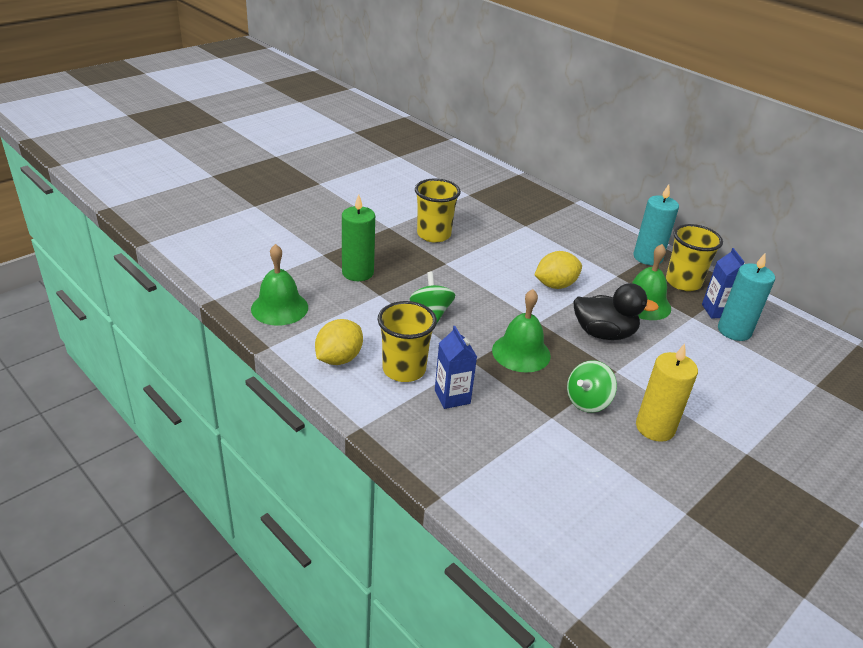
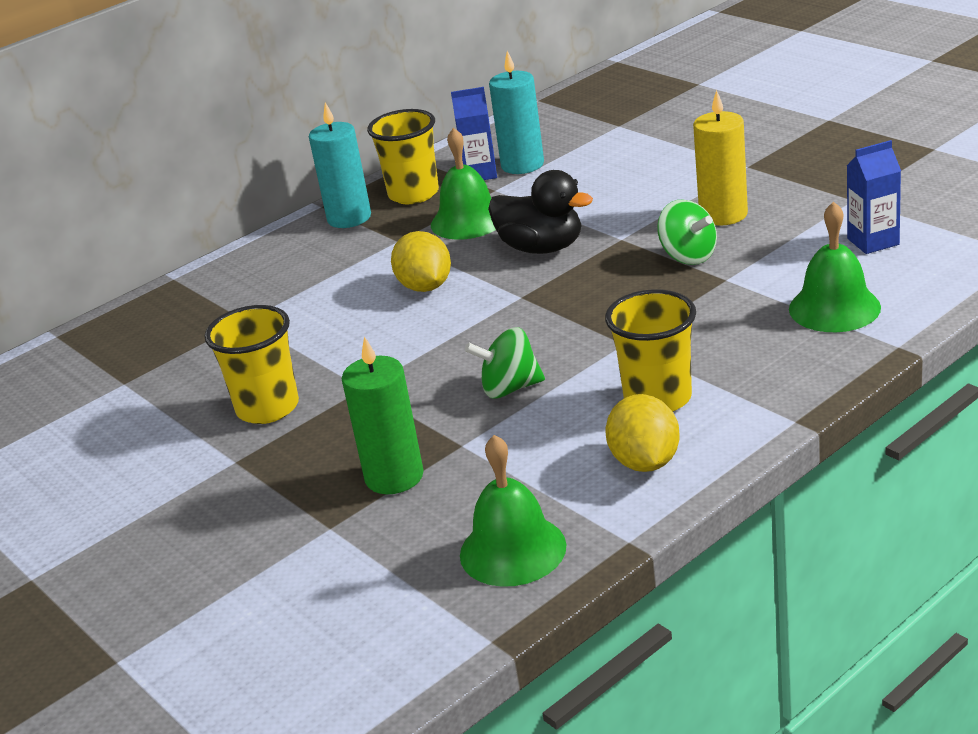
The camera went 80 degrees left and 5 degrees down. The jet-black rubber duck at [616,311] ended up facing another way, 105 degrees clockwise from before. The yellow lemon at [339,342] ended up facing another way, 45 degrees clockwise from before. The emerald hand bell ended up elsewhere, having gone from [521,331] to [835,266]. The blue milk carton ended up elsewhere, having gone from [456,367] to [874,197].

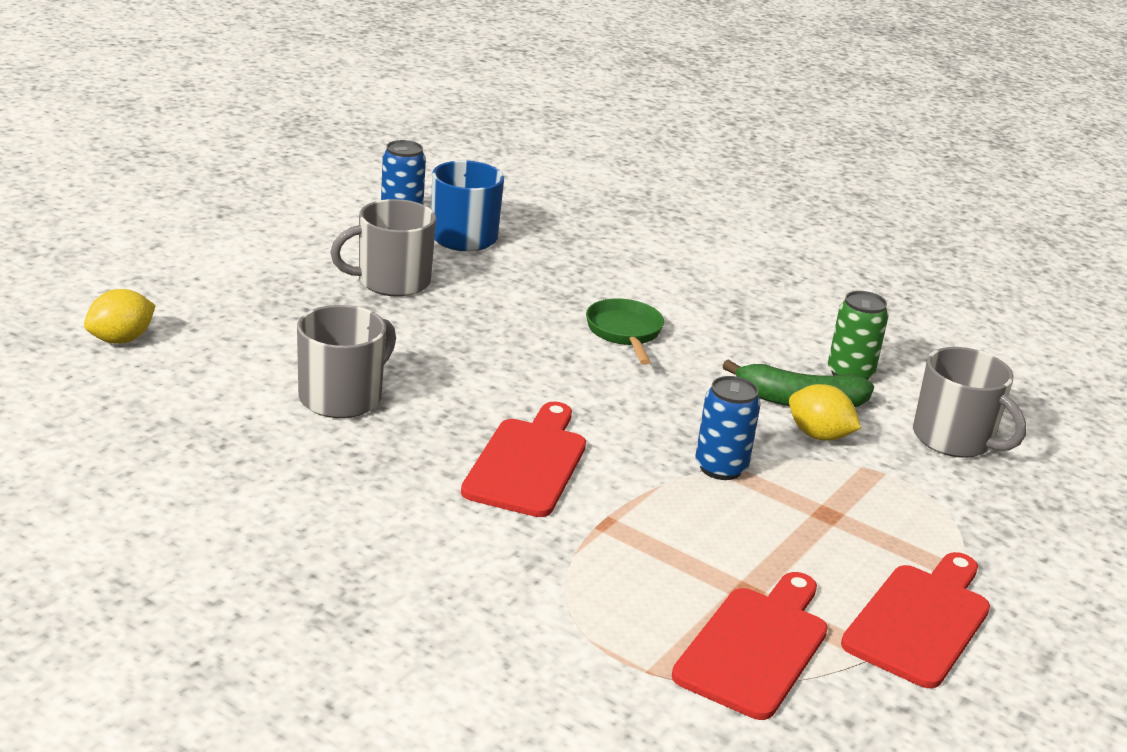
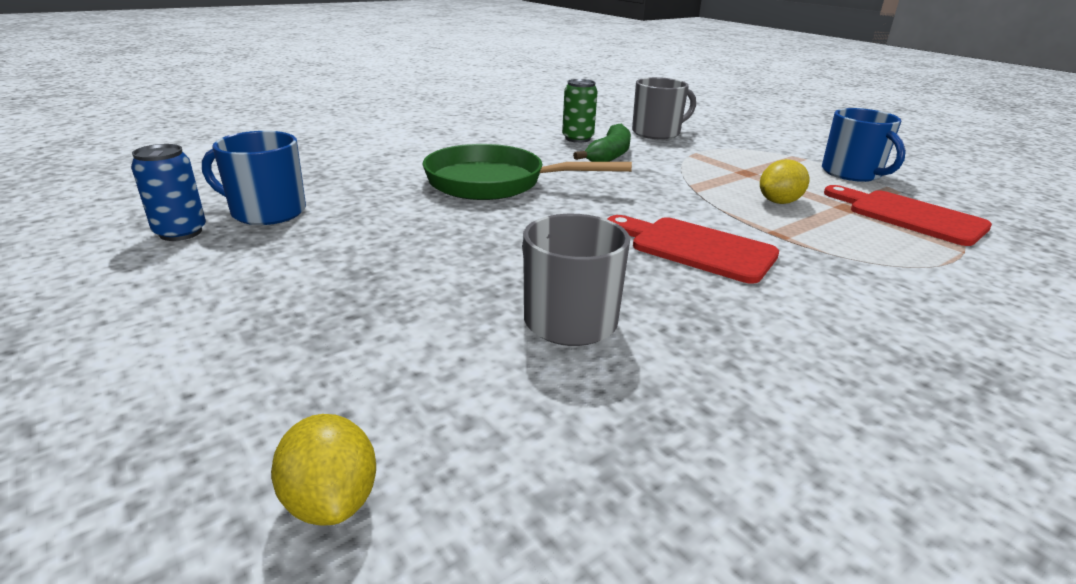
The camera went 70 degrees left and 0 degrees up. The size of the emerald skillet at [625,331] changed by a factor of 1.80. The yellow lemon ended up elsewhere, having gone from [825,412] to [784,181]. Where the red bread board stood at [915,620], the blue mug came to stand at [864,145]. The second view lost the gray mug at [383,248]. The second view lost the blue soda can at [728,428].

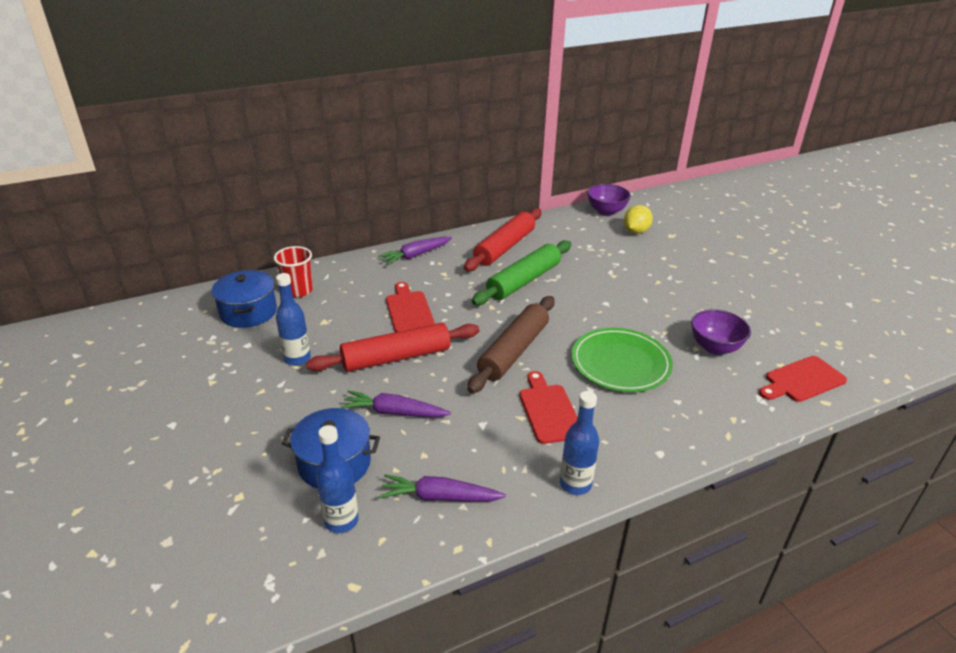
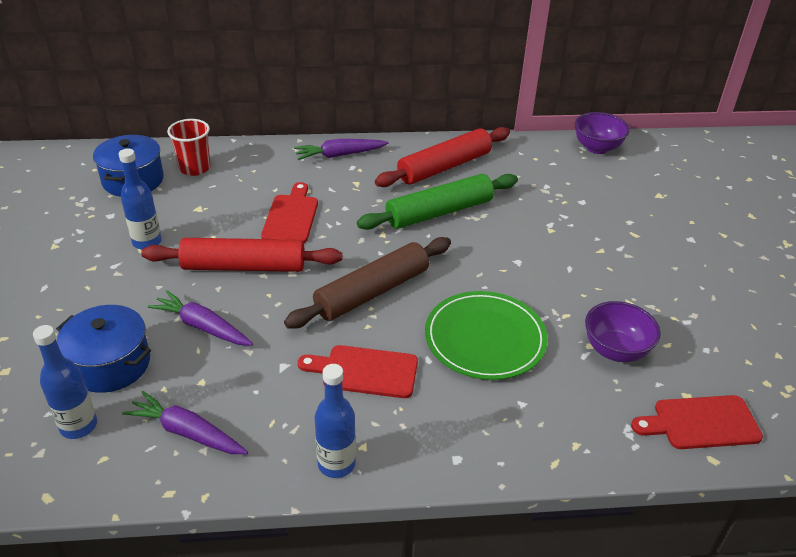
The camera went 20 degrees right and 5 degrees up. The red bread board at [549,407] ended up facing another way, 90 degrees counterclockwise from before. The second view lost the yellow lemon at [638,219].

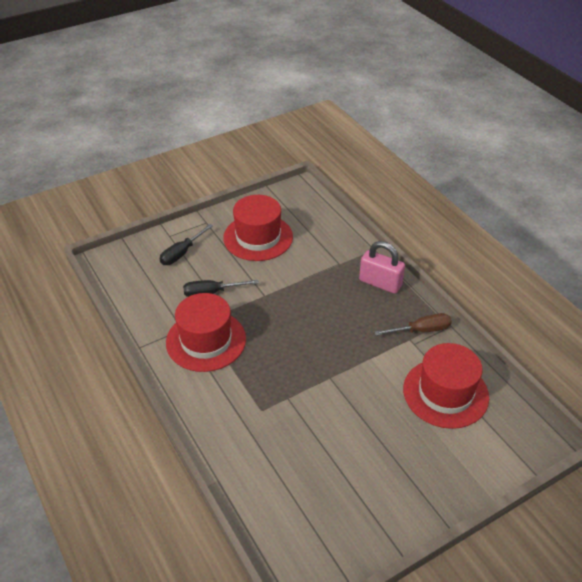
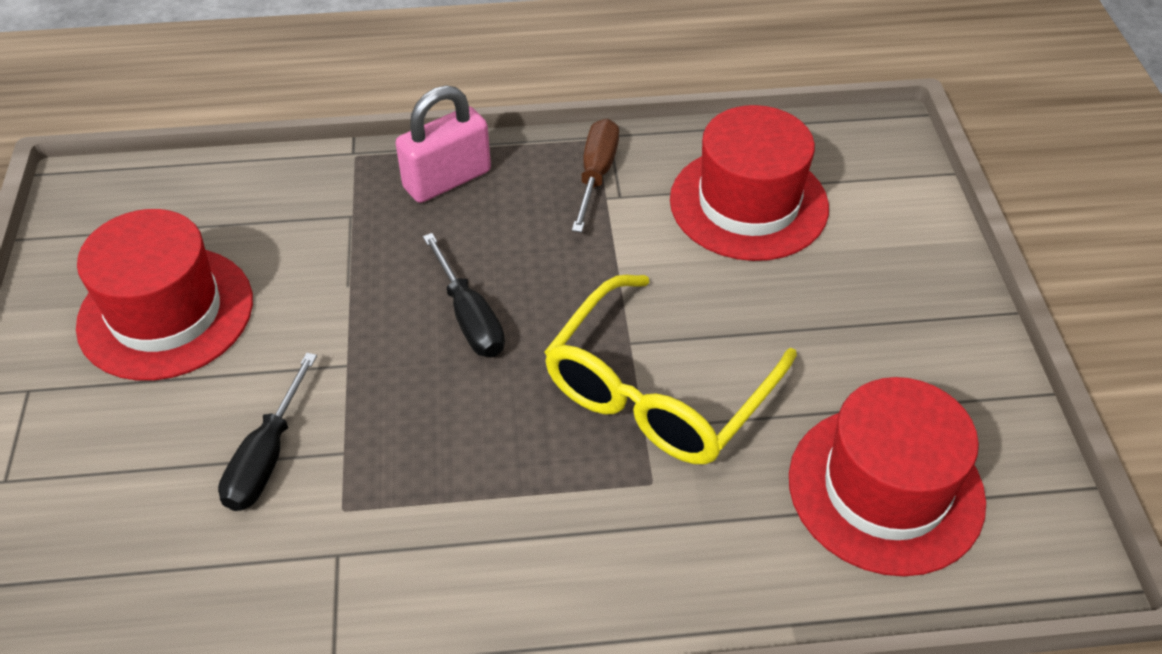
The camera went 65 degrees left and 5 degrees up. The jet-black hand screwdriver ended up elsewhere, having gone from [186,244] to [464,295]. The second view gained the yellow spectacles at [670,369]. The red hat ended up elsewhere, having gone from [206,332] to [887,476].

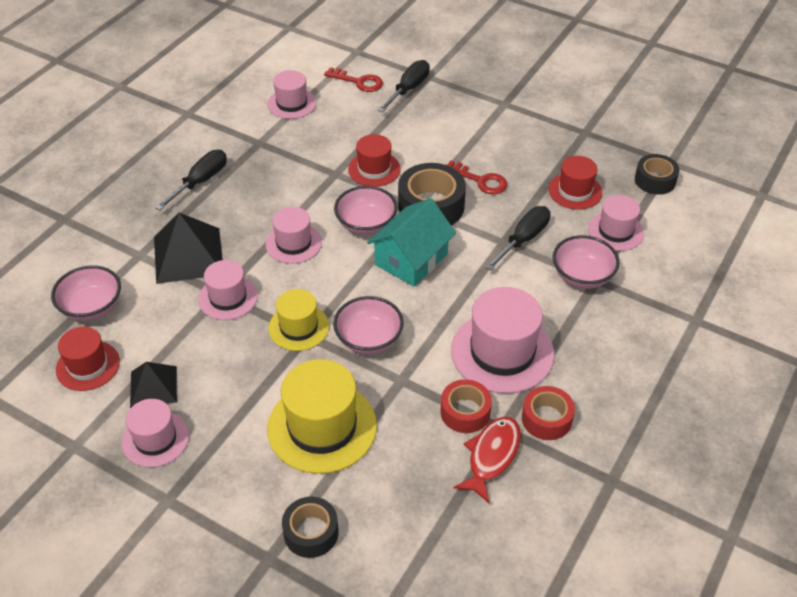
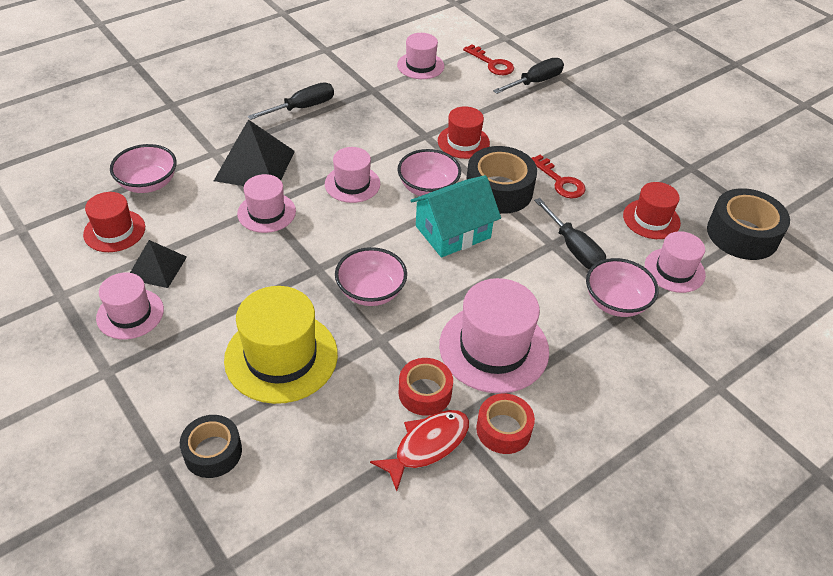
The camera went 20 degrees right and 0 degrees up. The jet-black hand screwdriver at [517,238] ended up facing another way, 90 degrees clockwise from before. The size of the jet-black roll of tape at [657,174] changed by a factor of 1.59. The second view lost the yellow hat at [298,320].

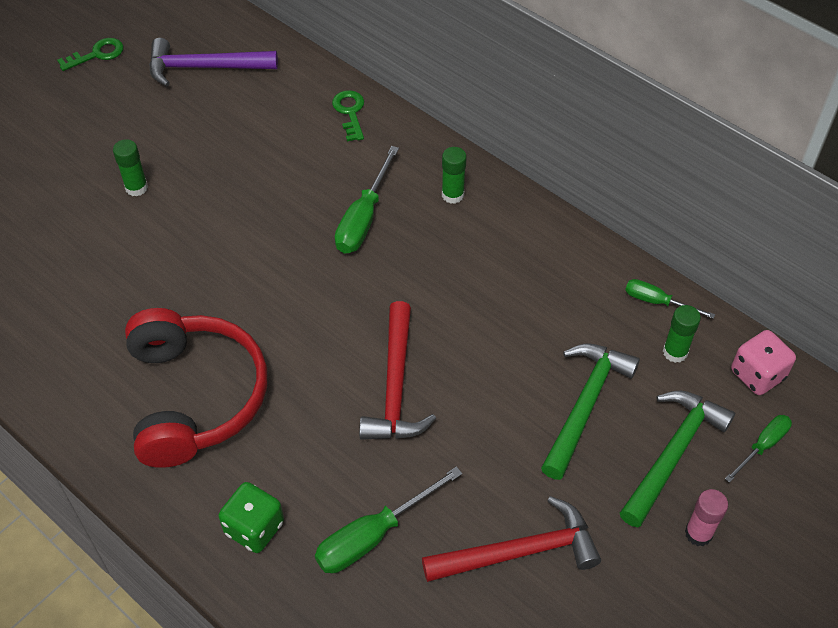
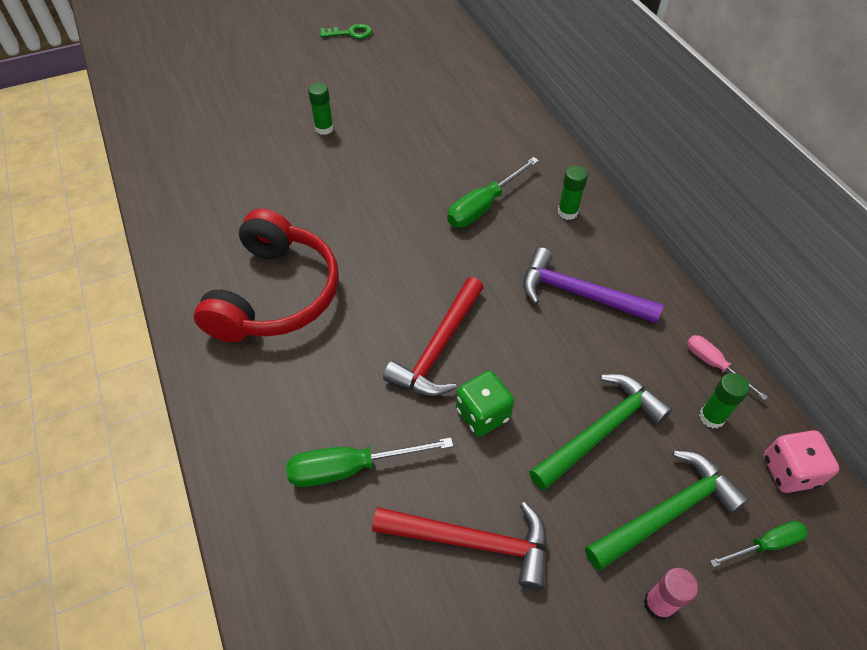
The camera went 25 degrees right and 0 degrees up. The emerald game die ended up elsewhere, having gone from [251,517] to [485,403]. The purple claw hammer ended up elsewhere, having gone from [213,62] to [593,286]. What was the emerald hand screwdriver at [670,299] turned into the pink hand screwdriver at [727,367]. The second view lost the emerald key at [348,115].

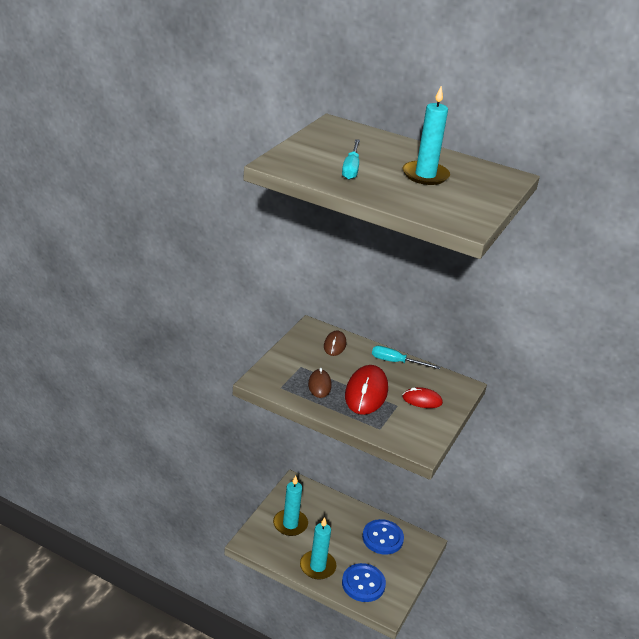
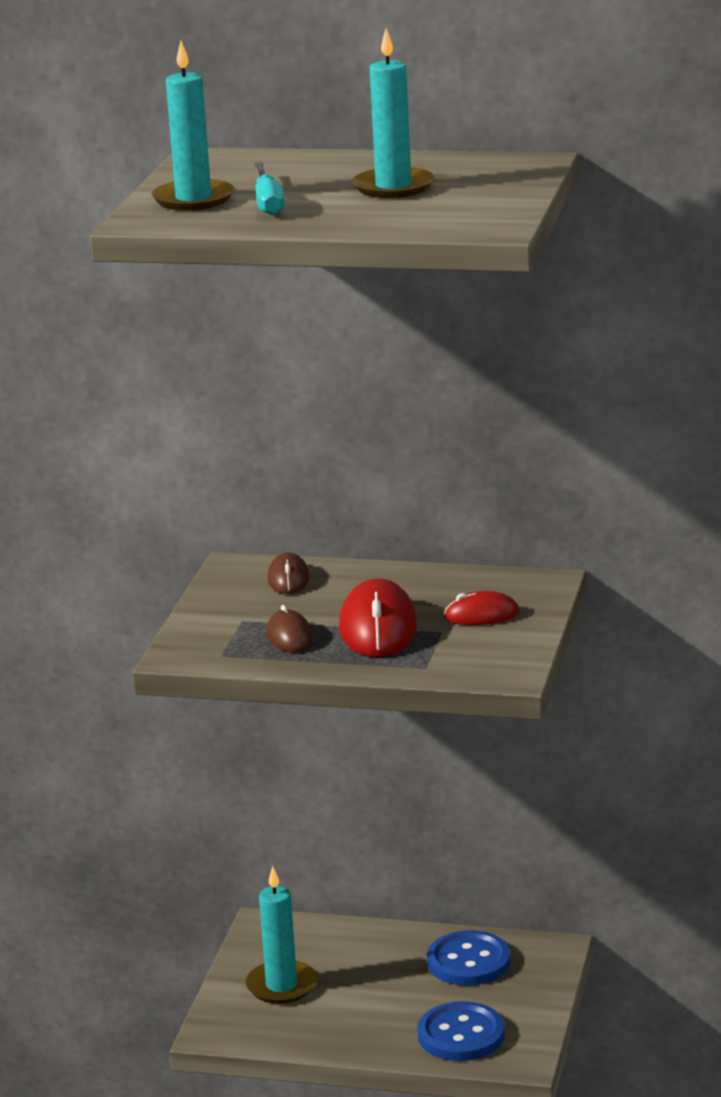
The camera went 10 degrees left and 10 degrees down. The teal pillar candle ended up elsewhere, having gone from [318,548] to [193,125]. The second view lost the teal hand screwdriver at [406,357].

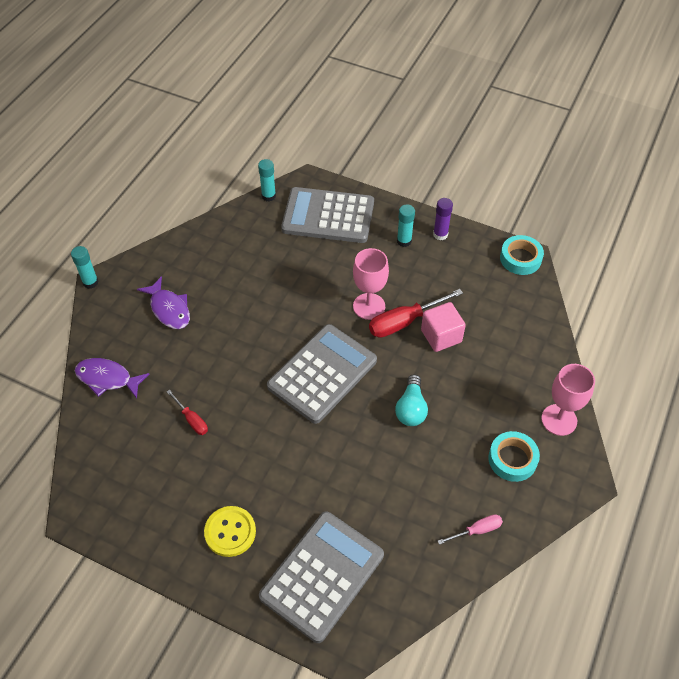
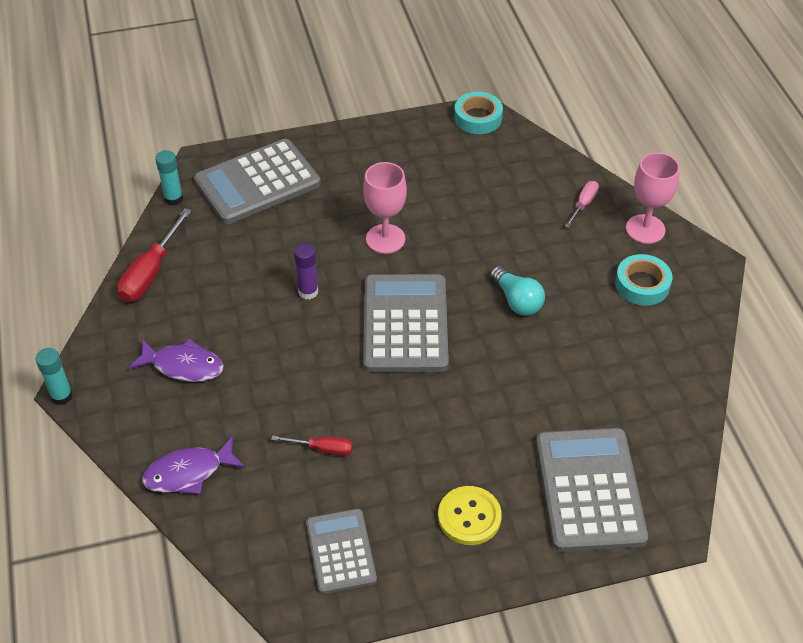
The camera went 40 degrees left and 5 degrees down. The red hand screwdriver ended up elsewhere, having gone from [416,313] to [154,255]. The purple glue ended up elsewhere, having gone from [443,219] to [306,271]. The second view gained the gray adding machine at [341,551]. The pink hand screwdriver ended up elsewhere, having gone from [470,529] to [582,204]. The second view lost the teal glue at [406,225]. The second view lost the pink block at [443,327].

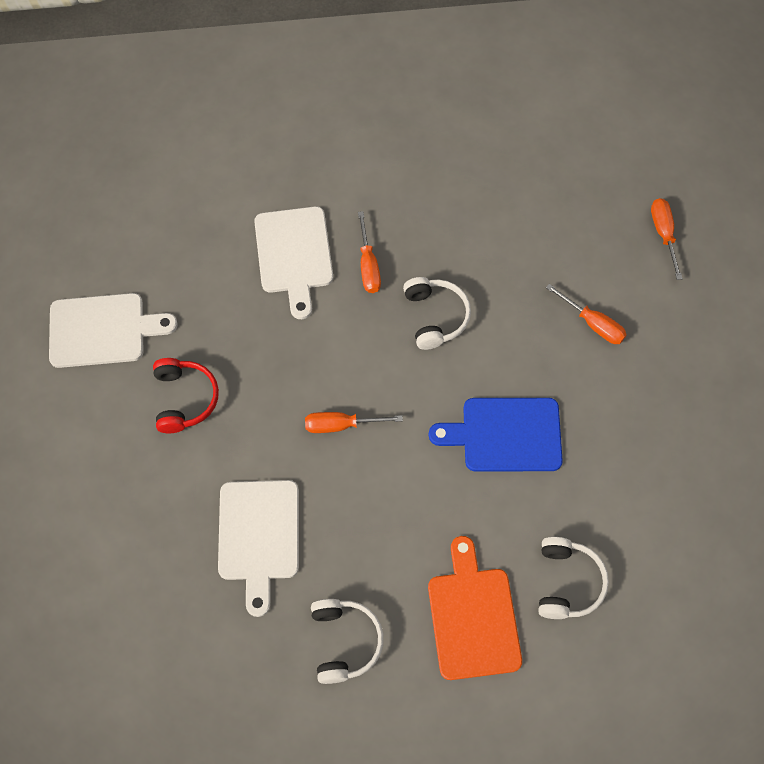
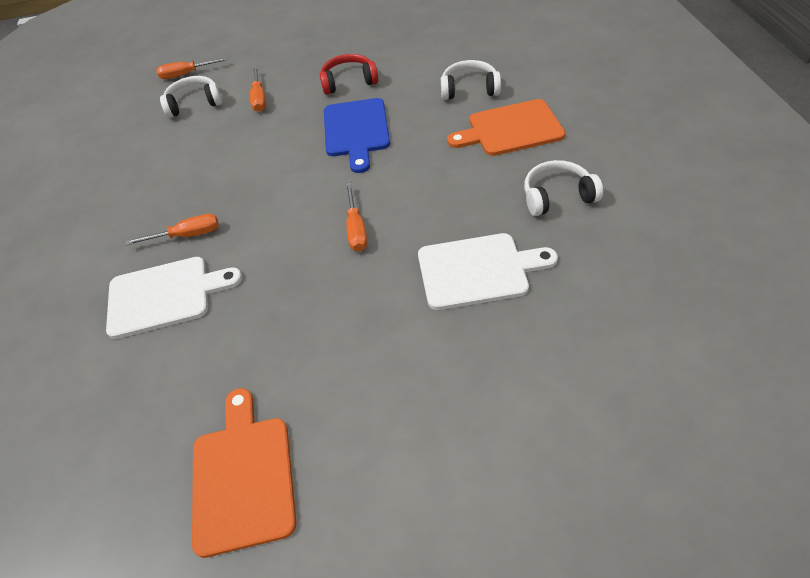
The camera went 90 degrees left and 15 degrees down. The snow-white over-ear headphones ended up elsewhere, having gone from [437,313] to [191,97]. What was the snow-white bread board at [113,330] turned into the bright orange bread board at [244,473]. The bright orange hand screwdriver at [586,314] ended up facing another way, 135 degrees clockwise from before. The red over-ear headphones ended up elsewhere, having gone from [186,395] to [349,74].

